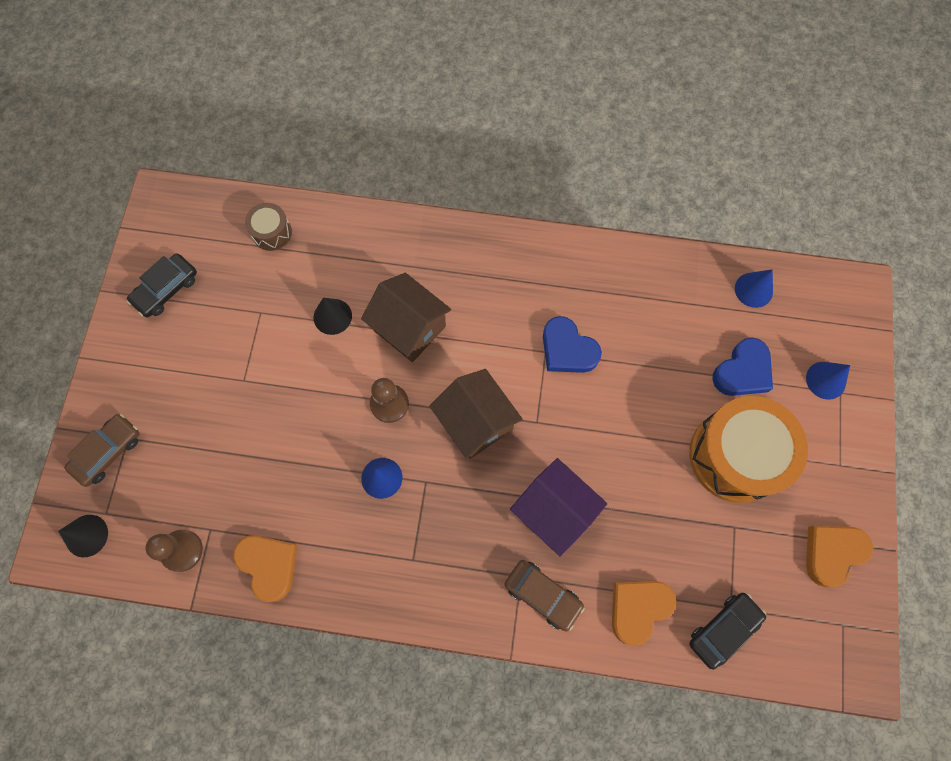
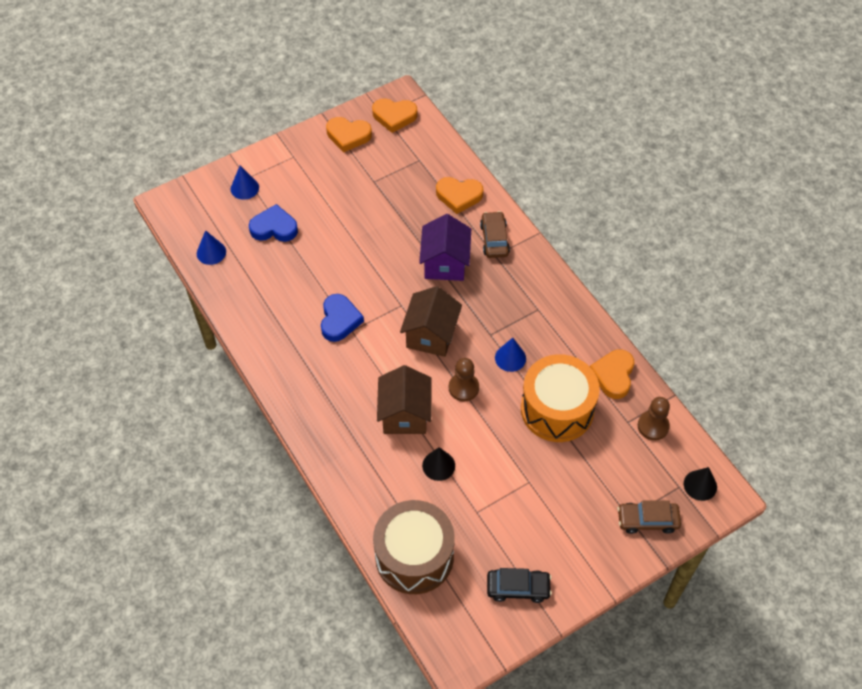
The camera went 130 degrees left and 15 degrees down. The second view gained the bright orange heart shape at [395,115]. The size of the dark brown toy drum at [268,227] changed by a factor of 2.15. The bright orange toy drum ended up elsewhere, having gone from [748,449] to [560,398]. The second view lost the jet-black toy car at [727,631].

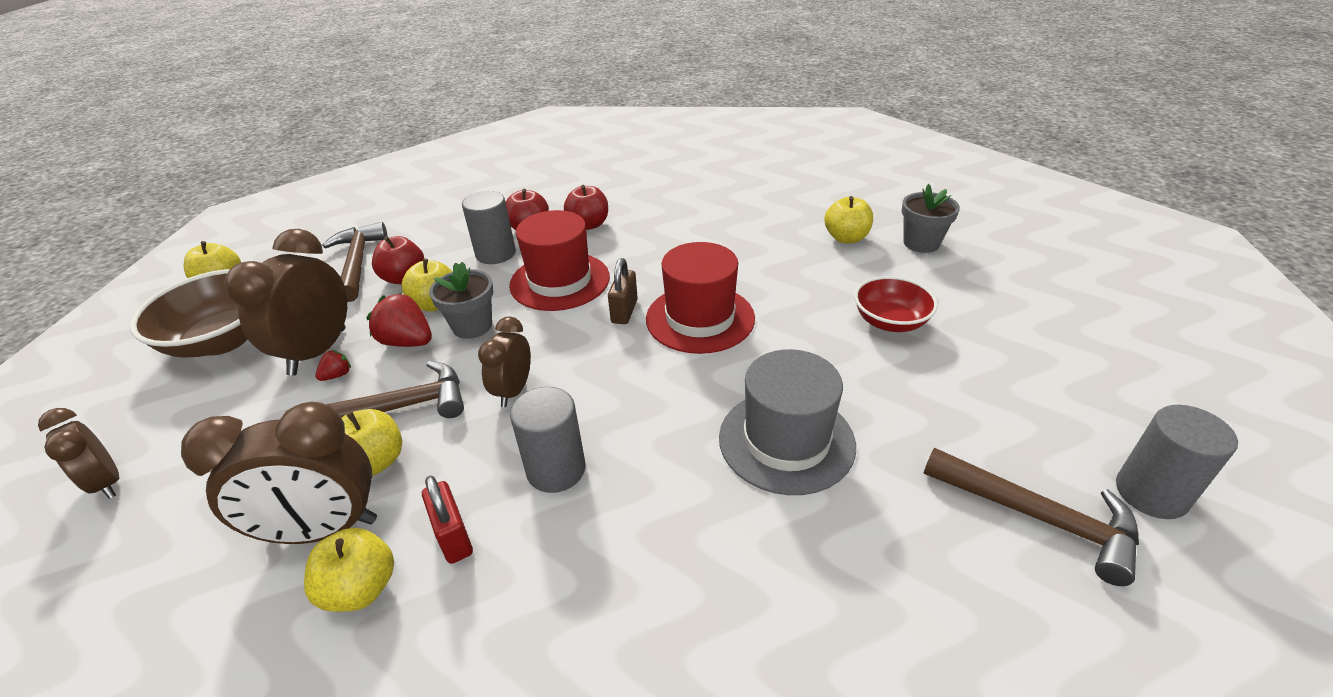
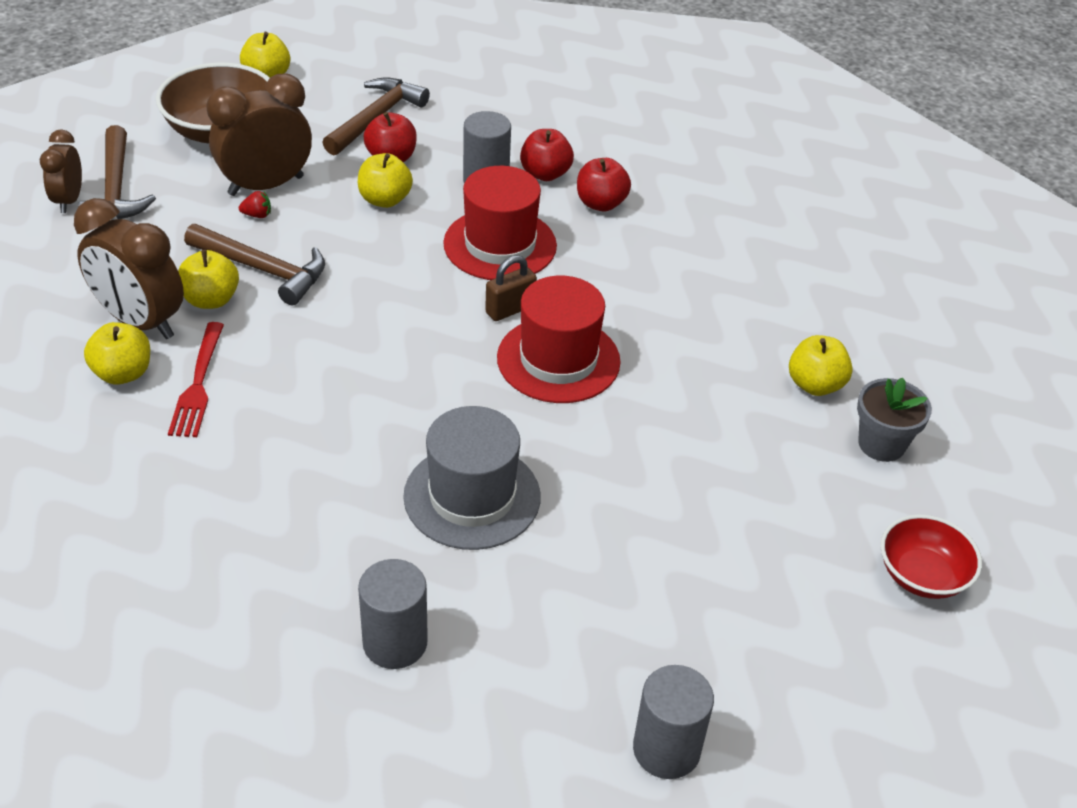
The camera went 40 degrees right and 5 degrees up. The dark brown claw hammer ended up elsewhere, having gone from [1031,517] to [117,172]. Where the red padlock stood at [447,520], the red table fork came to stand at [196,379]. The gray solid cylinder ended up elsewhere, having gone from [547,440] to [393,614]. The red serving bowl ended up elsewhere, having gone from [896,304] to [931,556]. The second view lost the red toy strawberry at [399,320]. The second view lost the gray plant pot at [461,300]. The second view lost the dark brown clock at [504,361].

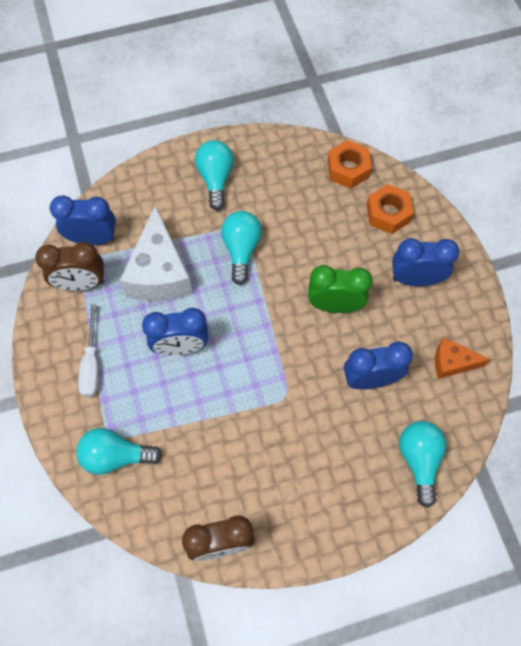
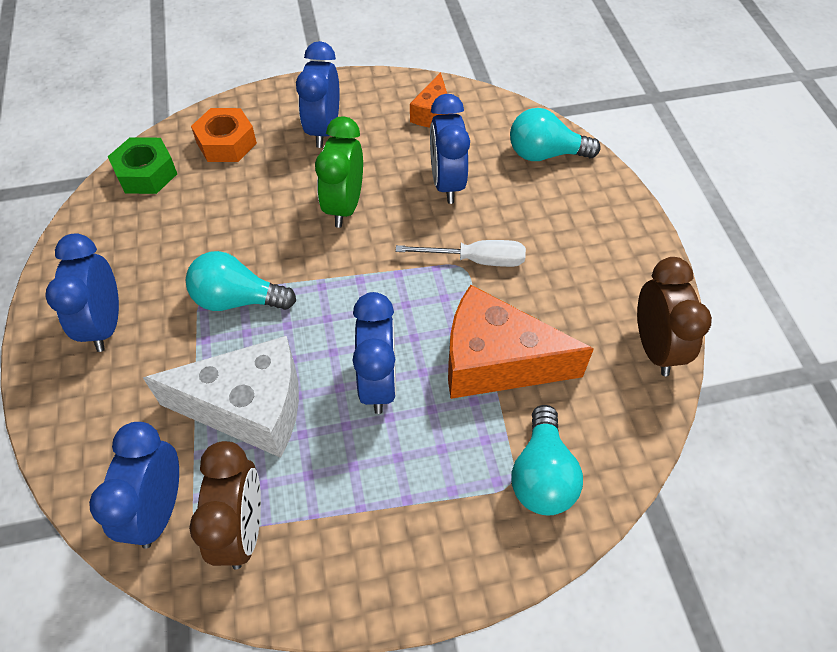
The camera went 85 degrees left and 10 degrees down. Where the teal lightbulb stood at [214,175], the blue clock came to stand at [82,292]. What was the bright orange hex nut at [349,164] turned into the emerald hex nut at [142,165]. The snow-white hand screwdriver ended up elsewhere, having gone from [88,350] to [460,253]. The second view gained the bright orange cheese wedge at [521,342].

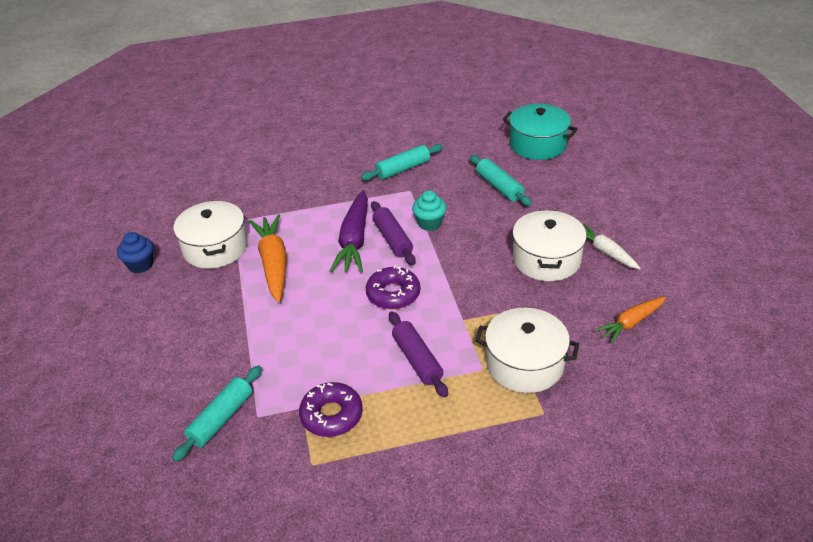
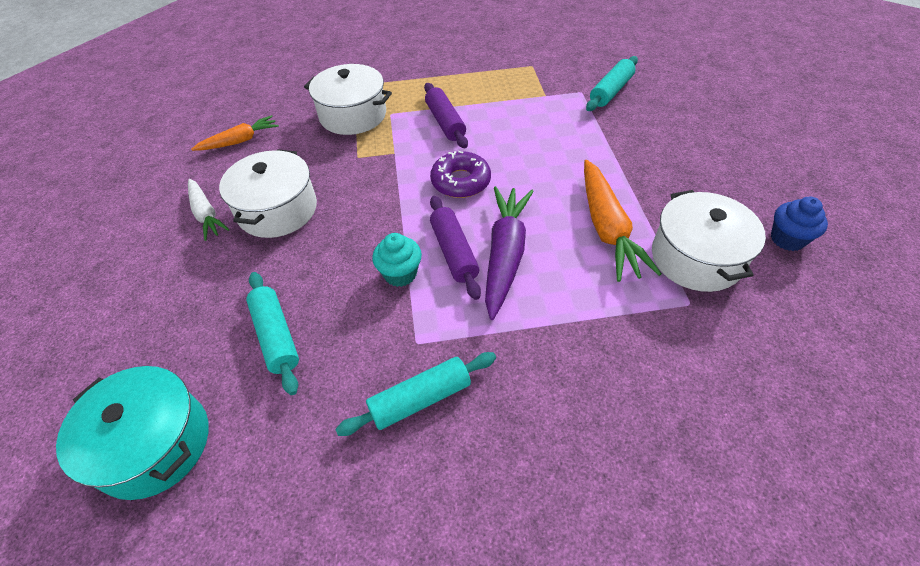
The camera went 175 degrees left and 10 degrees up. The second view lost the purple donut at [331,409].

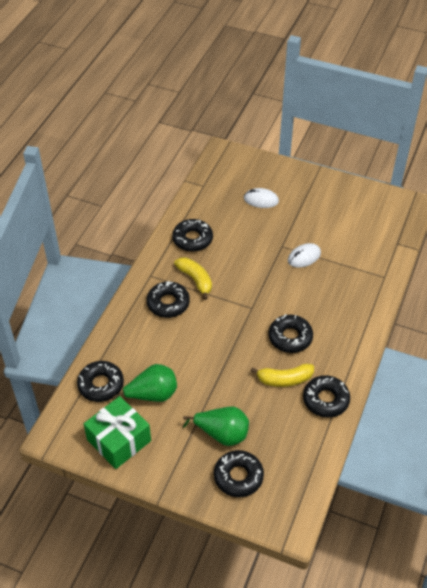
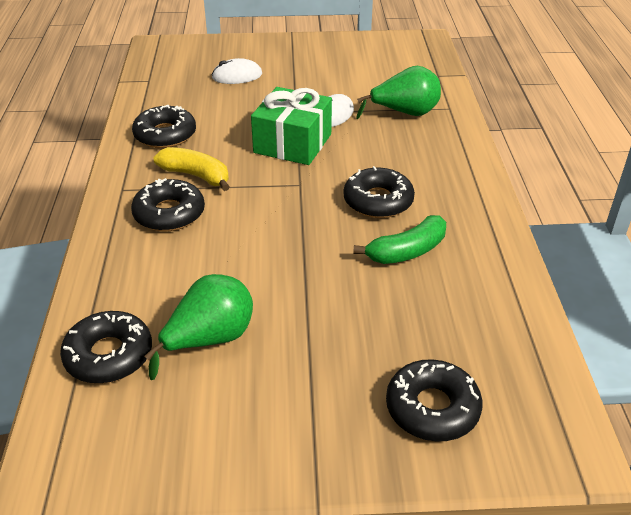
The camera went 25 degrees left and 10 degrees down. The emerald gift ended up elsewhere, having gone from [117,432] to [291,126]. What was the yellow banana fruit at [282,375] turned into the emerald banana fruit at [399,239]. The emerald toy pear ended up elsewhere, having gone from [216,426] to [398,92]. The second view lost the jet-black donut at [326,396].

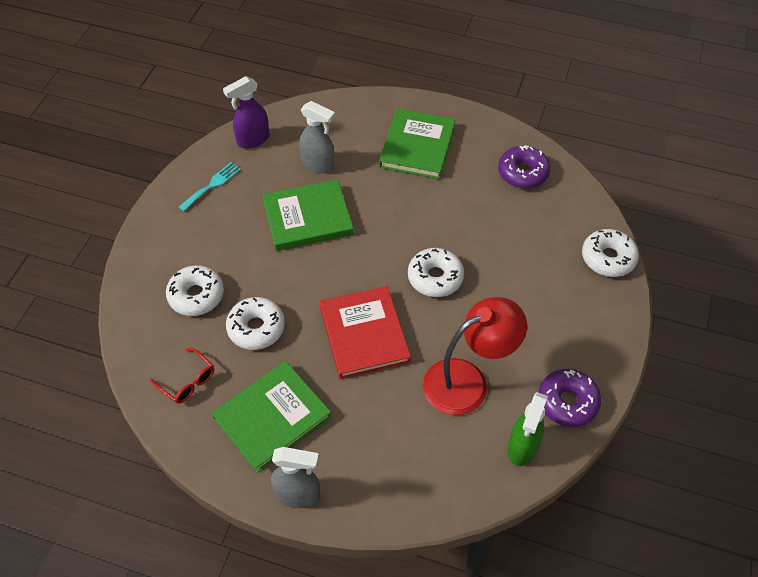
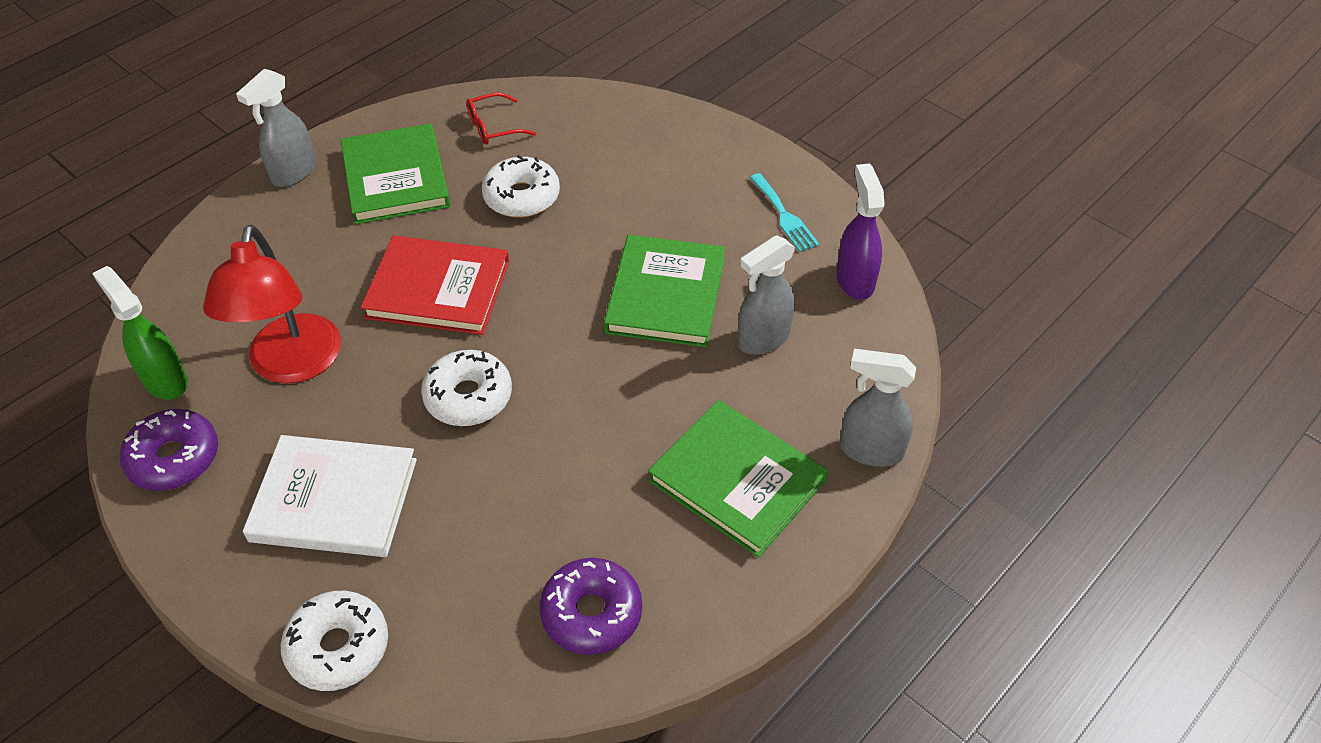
The camera went 115 degrees right and 5 degrees down. The second view gained the snow-white book at [330,496]. The second view gained the gray sprayer at [878,408]. The second view lost the snow-white donut at [195,290].

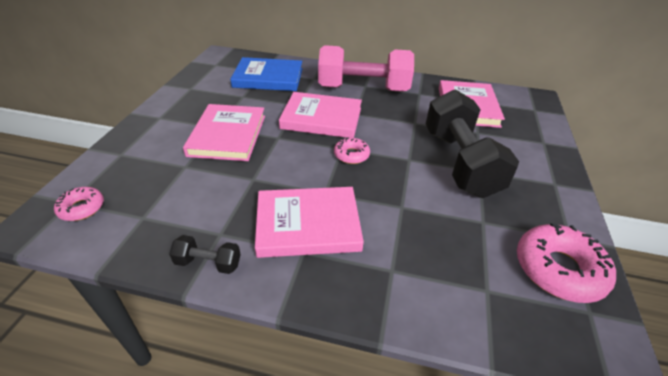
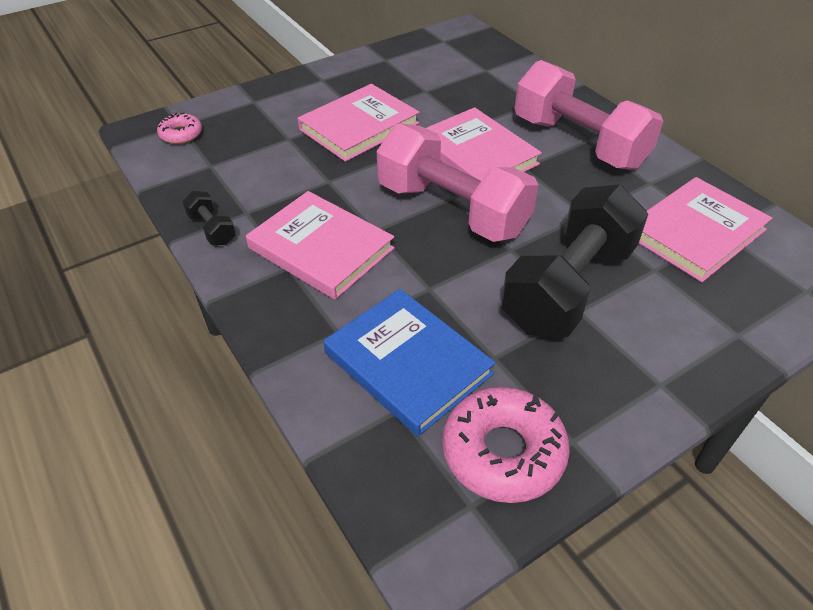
The camera went 45 degrees right and 5 degrees up. The blue book ended up elsewhere, having gone from [266,74] to [410,362]. Where the pink donut stood at [352,150], the pink dumbbell came to stand at [457,182].

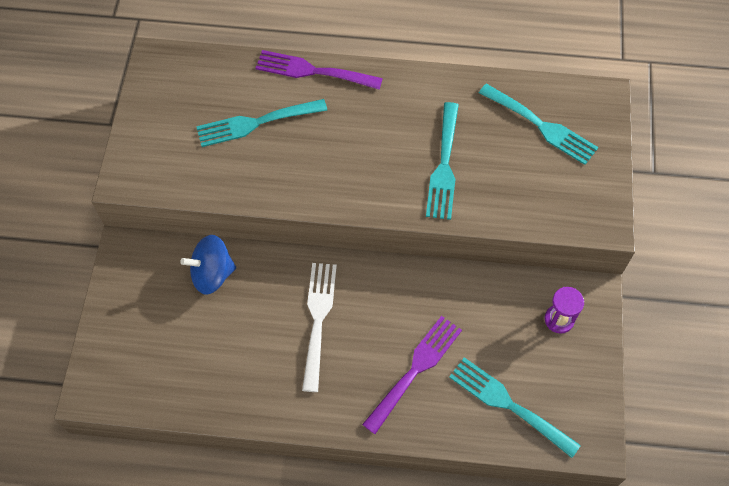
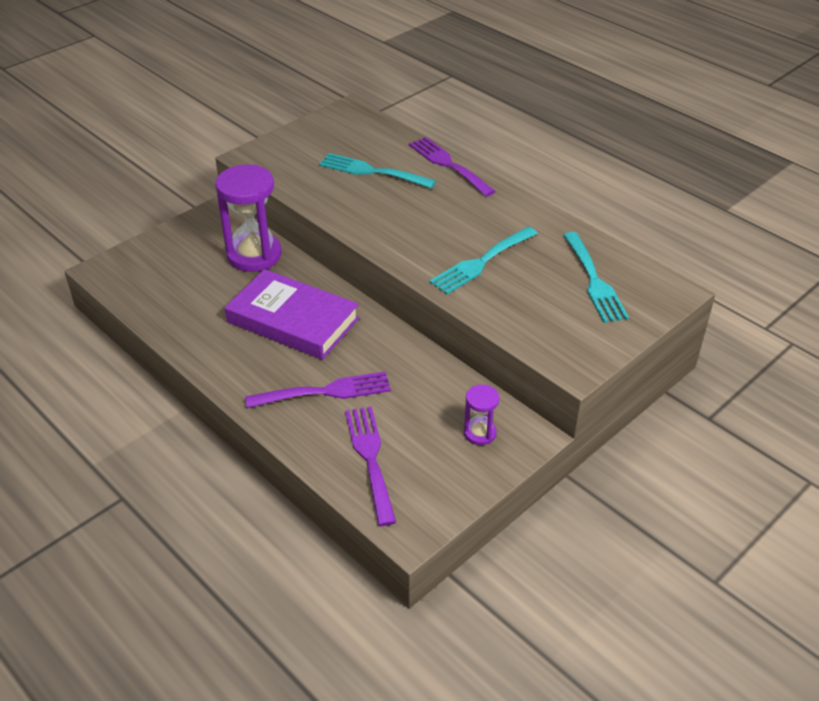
The camera went 40 degrees right and 20 degrees down. Where the blue spinning top stood at [208,265], the purple hourglass came to stand at [248,218]. Where the snow-white table fork stood at [319,327], the purple book came to stand at [292,314]. What was the teal table fork at [515,407] turned into the purple table fork at [370,466].

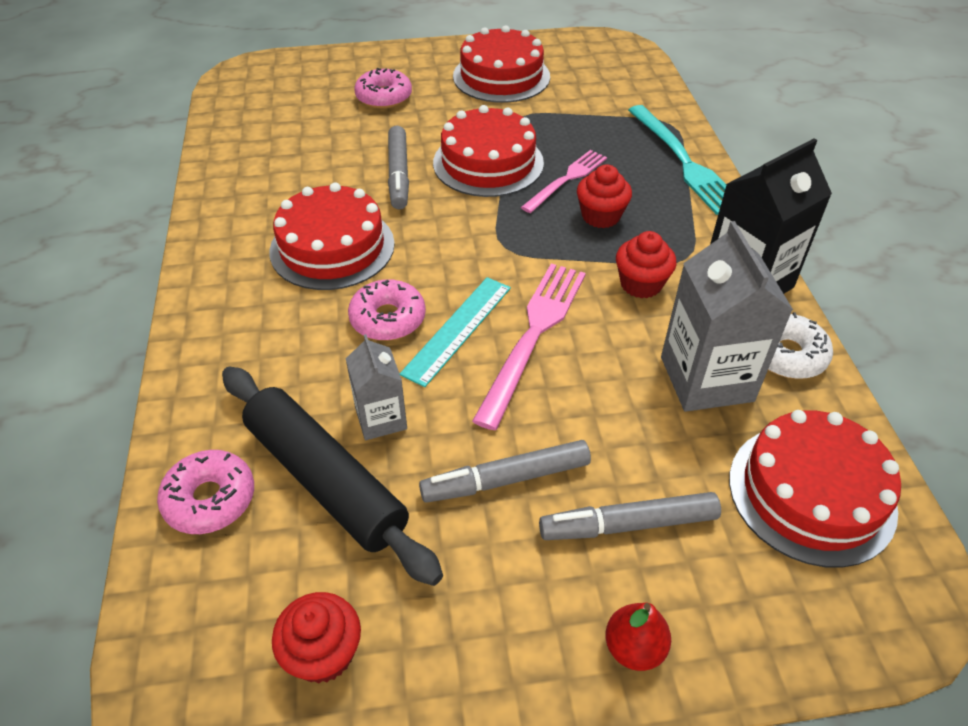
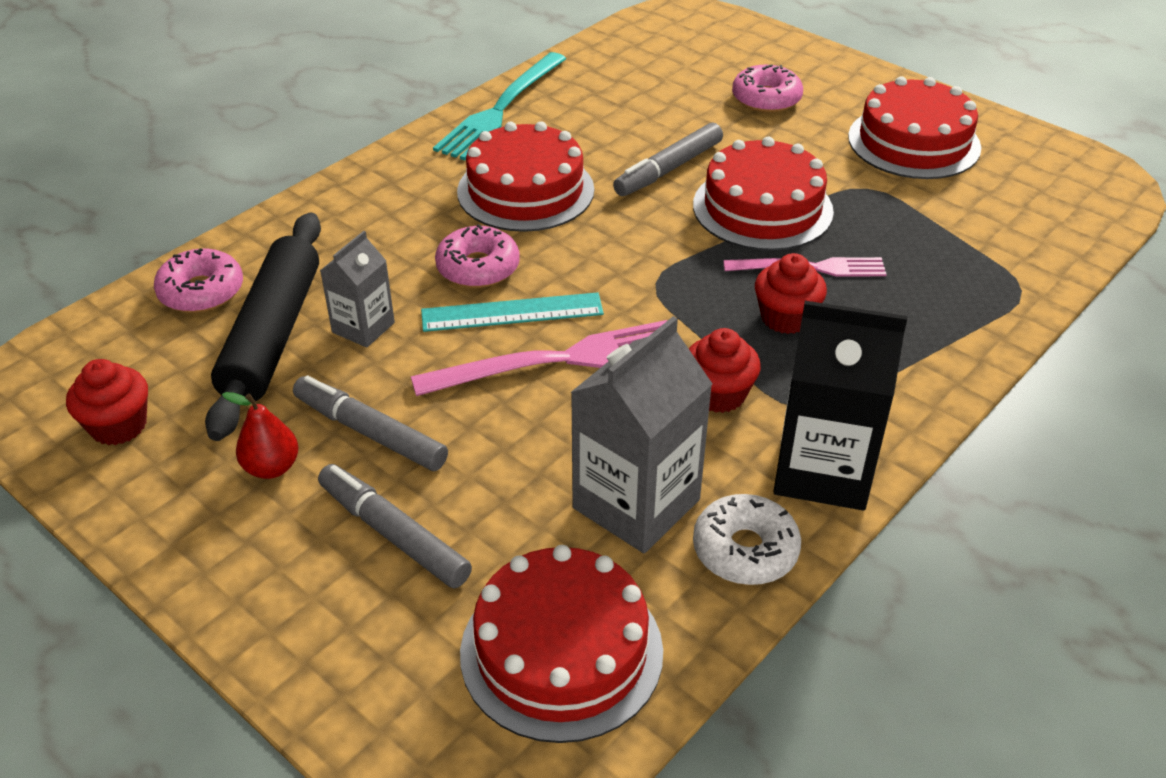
The camera went 50 degrees right and 5 degrees down. The red toy pear ended up elsewhere, having gone from [638,637] to [260,435]. The teal table fork ended up elsewhere, having gone from [677,160] to [499,106].

